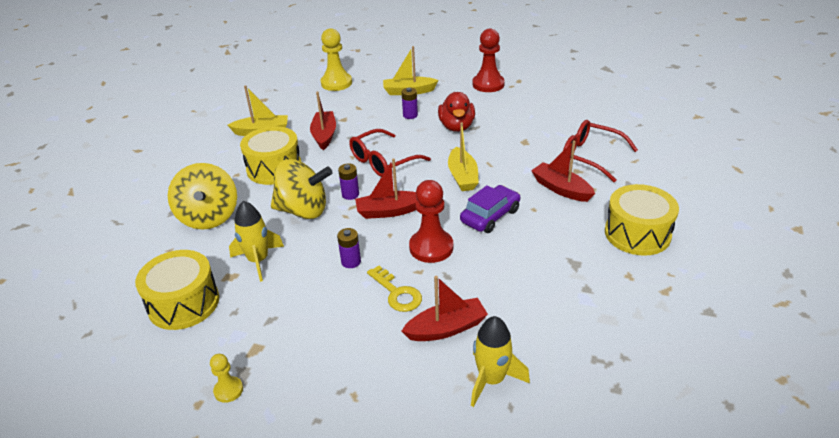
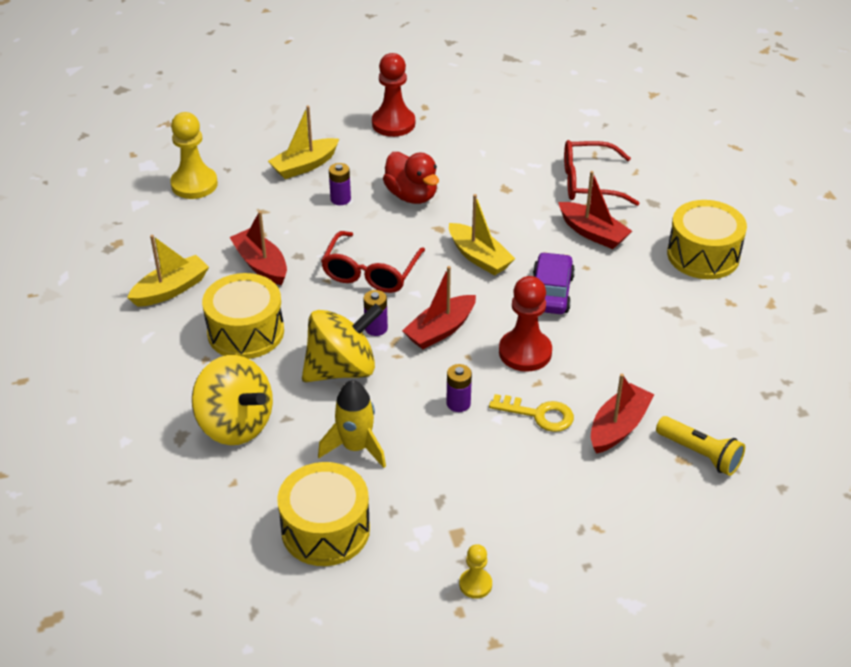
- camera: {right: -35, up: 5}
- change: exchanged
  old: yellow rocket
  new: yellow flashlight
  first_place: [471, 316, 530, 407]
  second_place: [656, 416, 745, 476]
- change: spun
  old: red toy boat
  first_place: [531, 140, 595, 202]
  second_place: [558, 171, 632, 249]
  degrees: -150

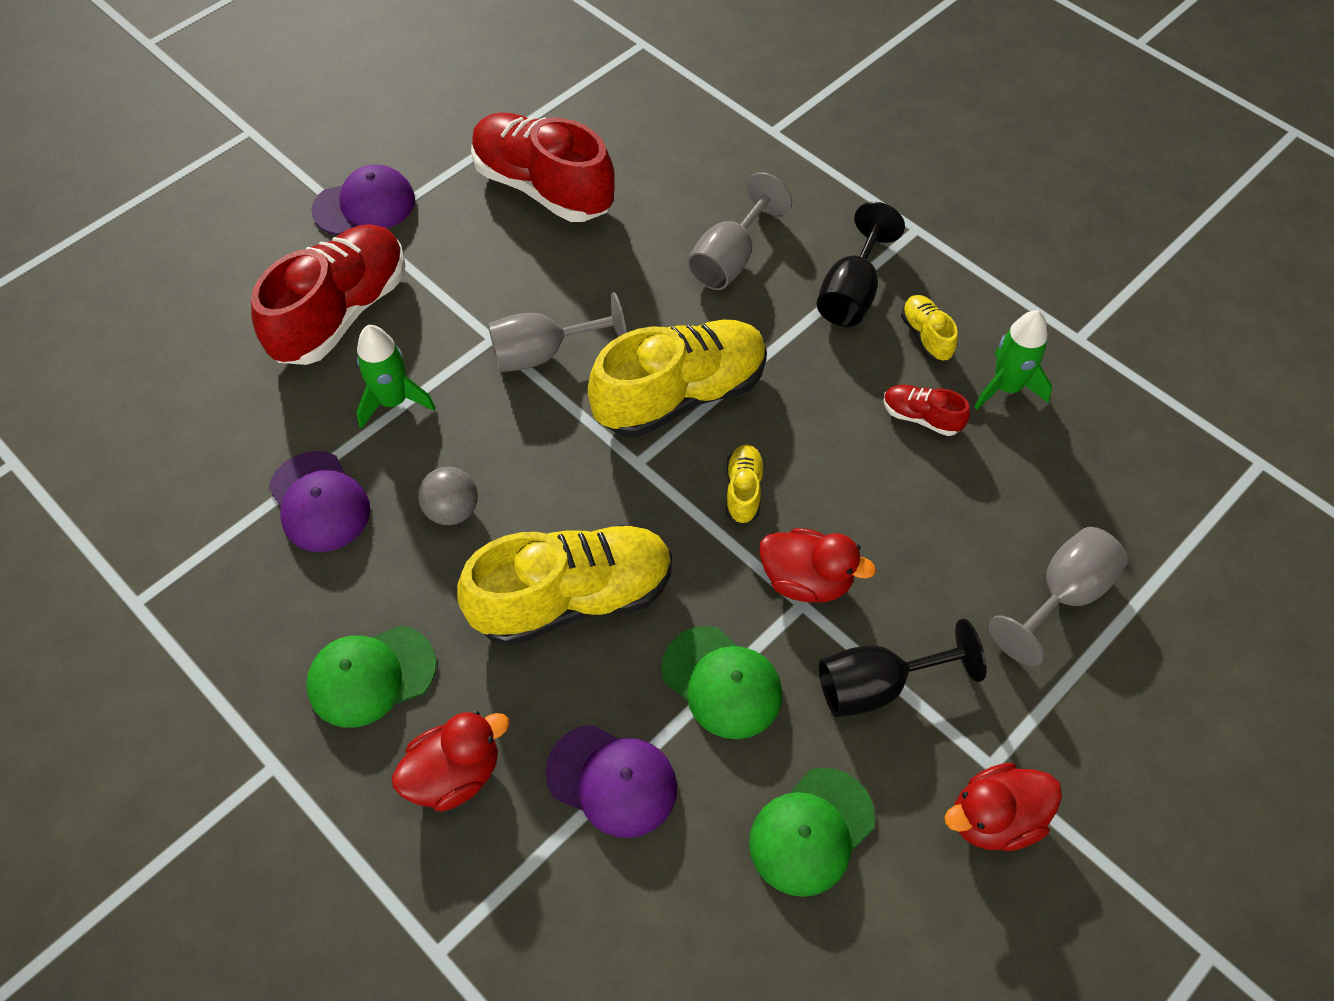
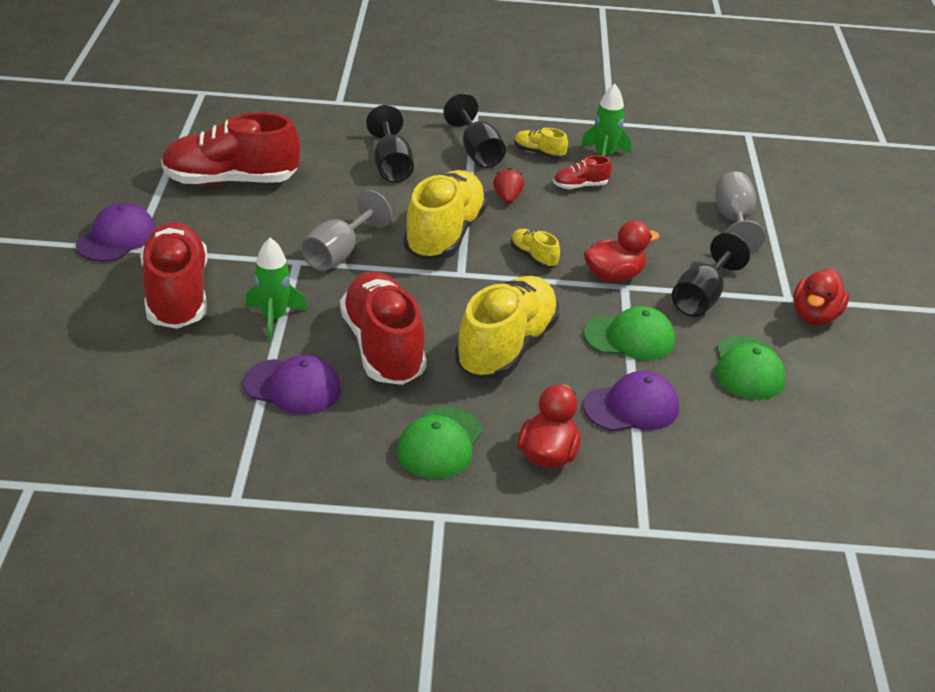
- camera: {right: -45, up: -20}
- change: appeared
  new: red berry
  second_place: [493, 168, 524, 203]
- change: exchanged
  old: grey sphere
  new: red lace-up shoe
  first_place: [418, 466, 478, 525]
  second_place: [340, 271, 427, 385]
- change: colour
  old: grey goblet
  new: ebony goblet
  first_place: [687, 172, 792, 290]
  second_place: [366, 105, 414, 183]

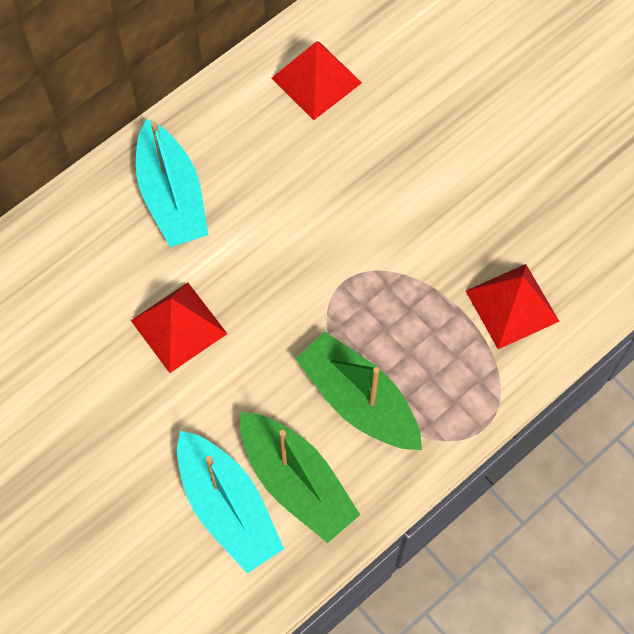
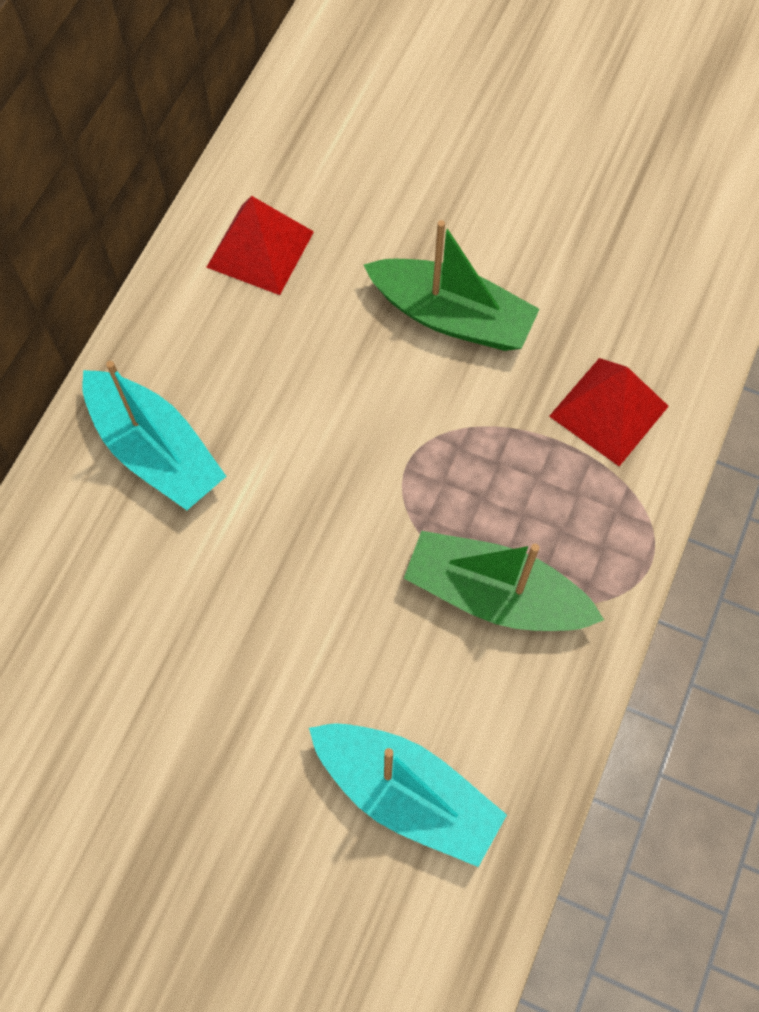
- camera: {right: -25, up: 0}
- change: missing
  old: red pyramid
  first_place: [131, 283, 227, 373]
- change: relocated
  old: leaf-green toy boat
  first_place: [240, 412, 360, 543]
  second_place: [364, 220, 540, 351]

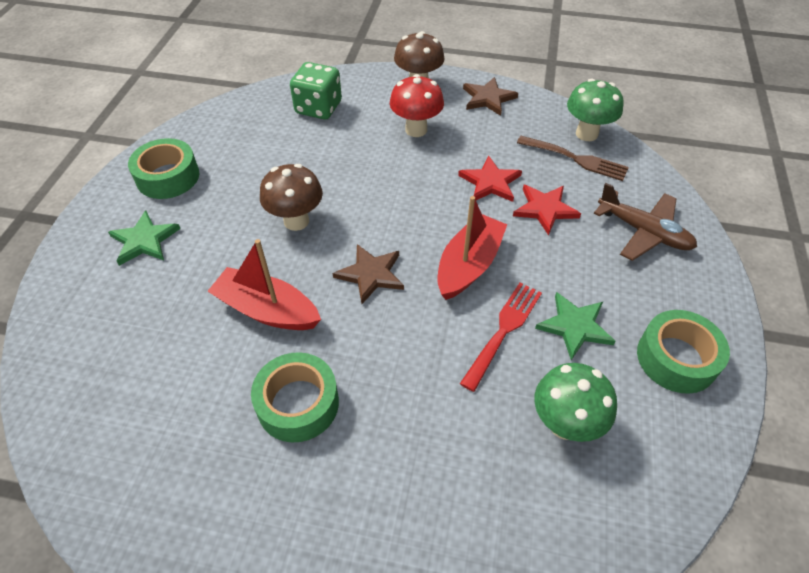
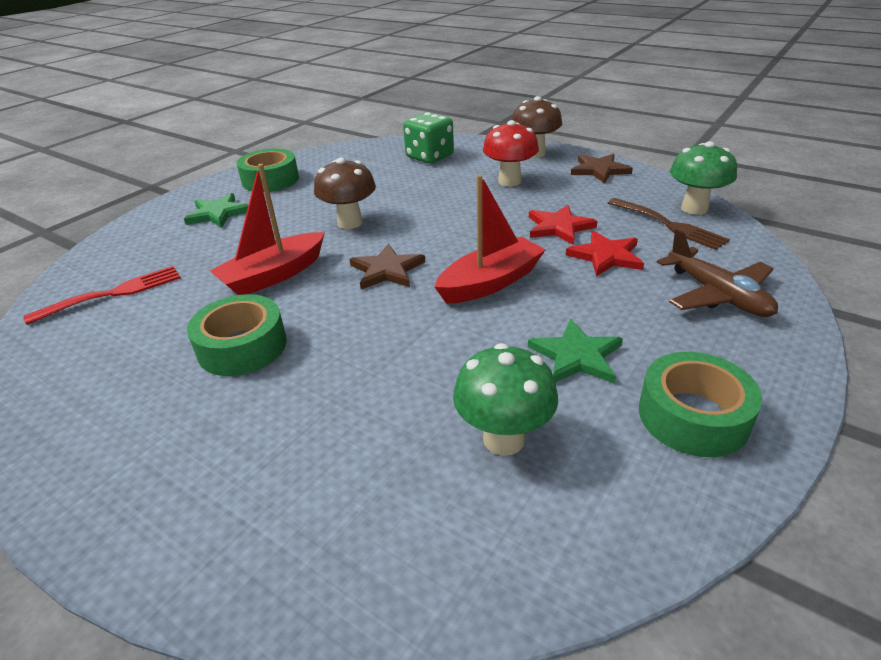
- camera: {right: 25, up: -15}
- change: relocated
  old: red table fork
  first_place: [460, 283, 542, 392]
  second_place: [23, 266, 181, 325]
- change: spun
  old: red toy boat
  first_place: [208, 239, 321, 330]
  second_place: [210, 164, 325, 295]
  degrees: -90

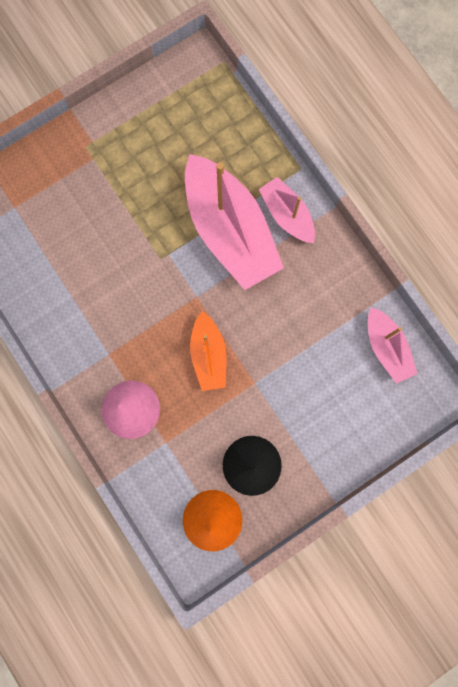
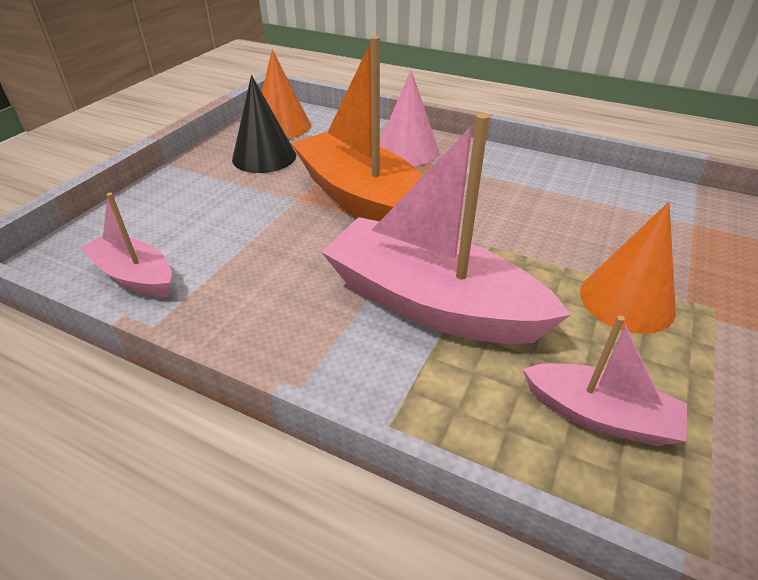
- camera: {right: 150, up: -40}
- change: appeared
  new: orange cone
  second_place: [580, 202, 676, 334]
- change: relocated
  old: rose-pink toy boat
  first_place: [259, 177, 315, 243]
  second_place: [523, 315, 687, 446]
- change: size
  old: orange toy boat
  first_place: [190, 311, 226, 391]
  second_place: [291, 36, 422, 221]
  factor: 1.9

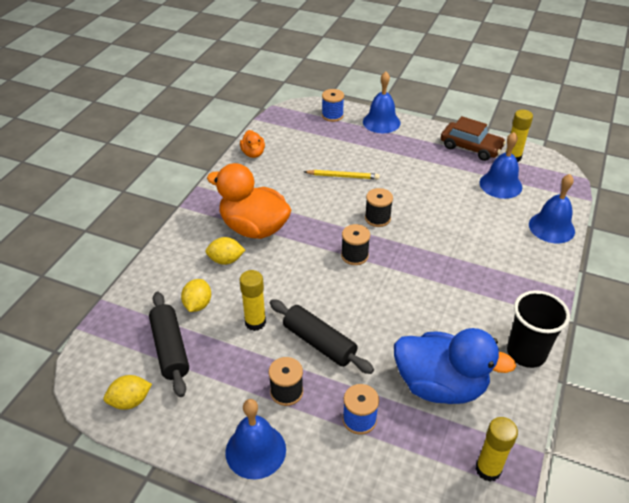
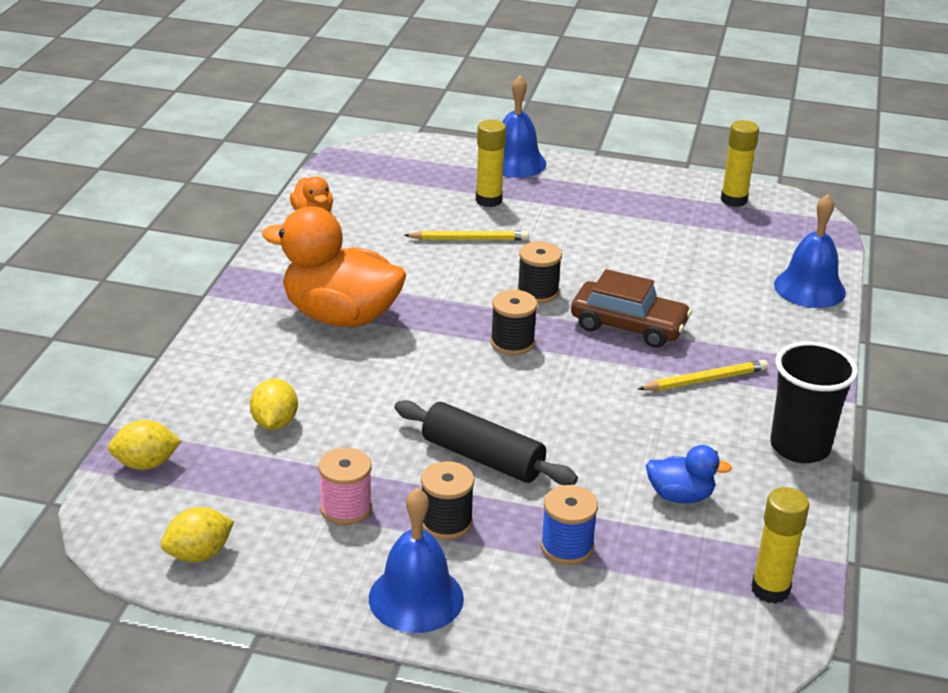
- camera: {right: -10, up: -10}
- change: missing
  old: ebony rolling pin
  first_place: [149, 292, 189, 397]
- change: missing
  old: royal blue bobbin
  first_place: [322, 89, 344, 122]
- change: missing
  old: royal blue hand bell
  first_place: [480, 132, 522, 199]
- change: appeared
  new: rose-pink bobbin
  second_place: [318, 448, 372, 525]
- change: appeared
  new: yellow pencil
  second_place: [638, 360, 768, 391]
- change: relocated
  old: yellow lemon
  first_place: [205, 237, 245, 265]
  second_place: [108, 420, 182, 470]
- change: relocated
  old: yellow stick of glue
  first_place: [239, 270, 266, 331]
  second_place: [476, 120, 506, 207]
- change: relocated
  old: dark brown car
  first_place: [441, 116, 506, 161]
  second_place: [571, 269, 692, 348]
- change: size
  old: royal blue toy duck
  first_place: [394, 328, 516, 404]
  second_place: [646, 445, 732, 503]
  factor: 0.47

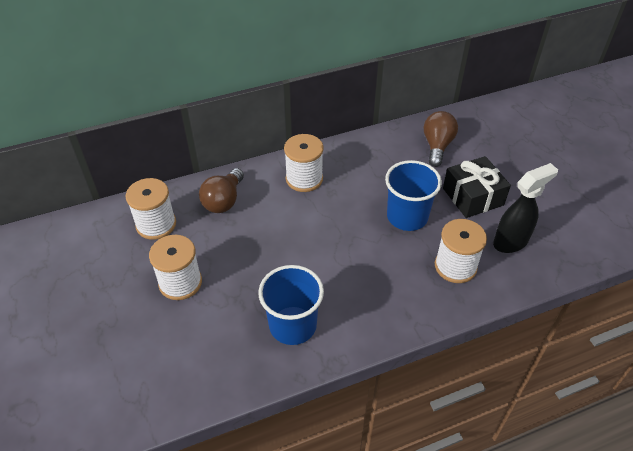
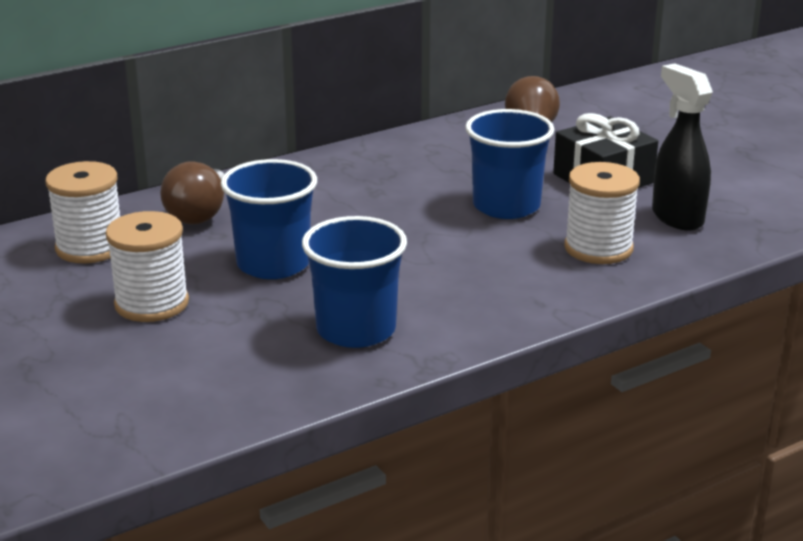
- camera: {right: -10, up: -20}
- change: missing
  old: pure white bobbin
  first_place: [284, 134, 324, 192]
- change: appeared
  new: royal blue tumbler
  second_place: [221, 159, 317, 279]
- change: spun
  old: ebony sprayer
  first_place: [493, 163, 558, 253]
  second_place: [652, 63, 713, 231]
  degrees: -75

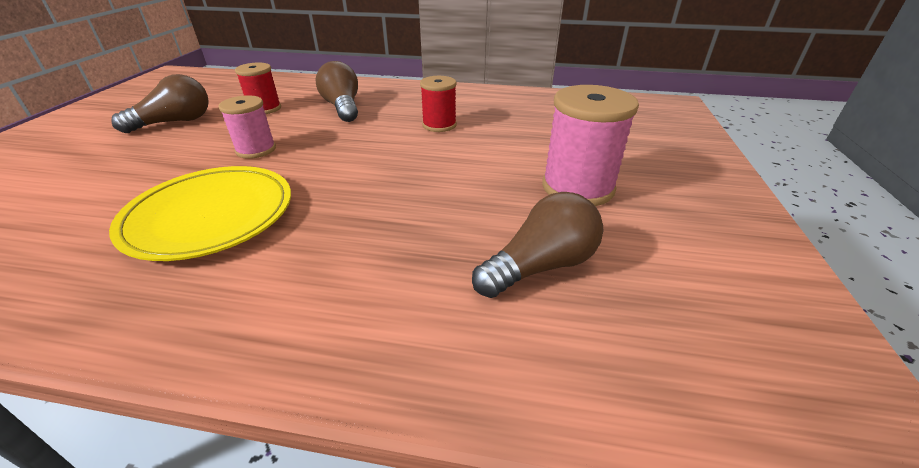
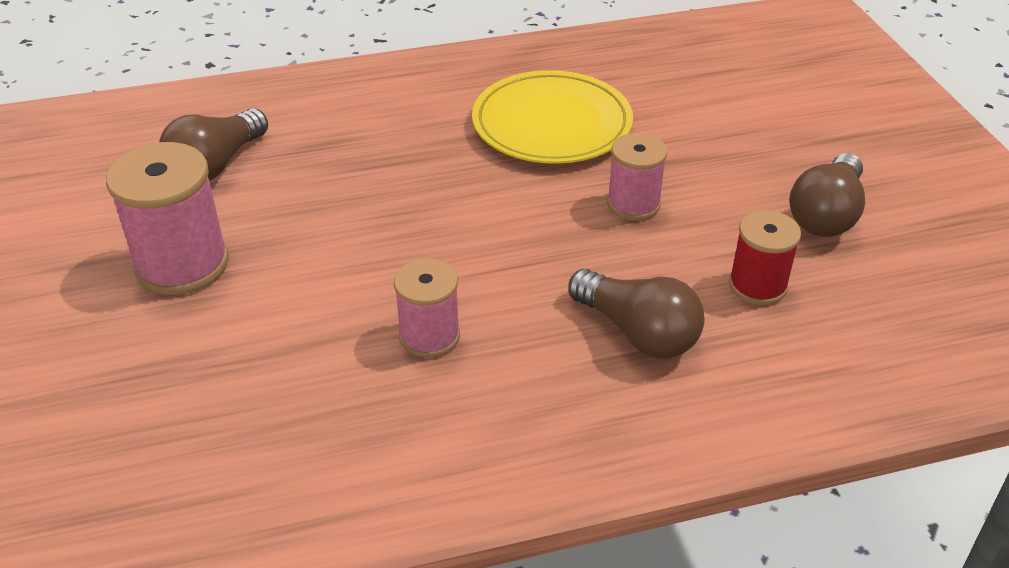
- camera: {right: 155, up: 5}
- change: colour
  old: red bobbin
  new: rose-pink bobbin
  first_place: [420, 76, 457, 132]
  second_place: [394, 258, 460, 358]

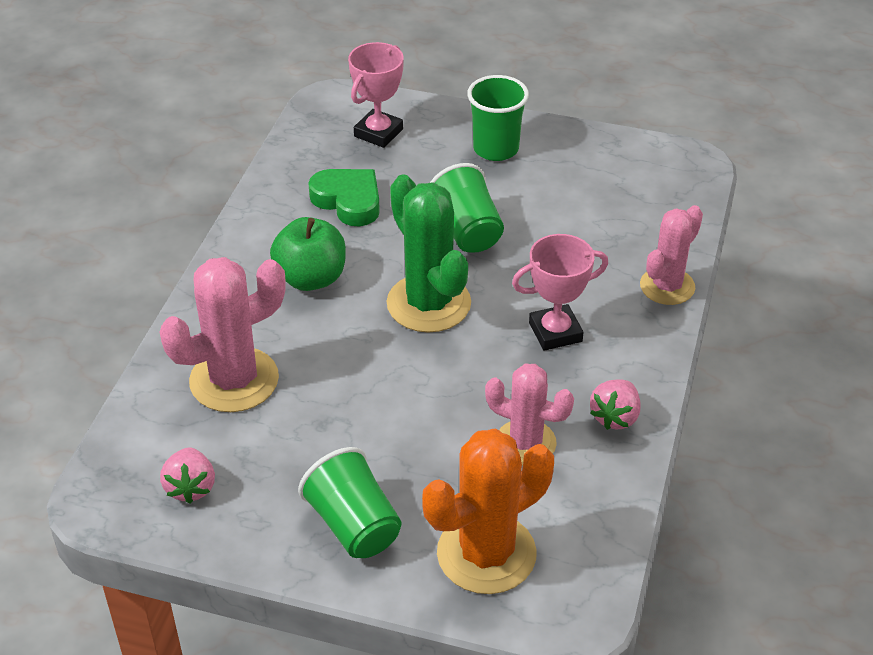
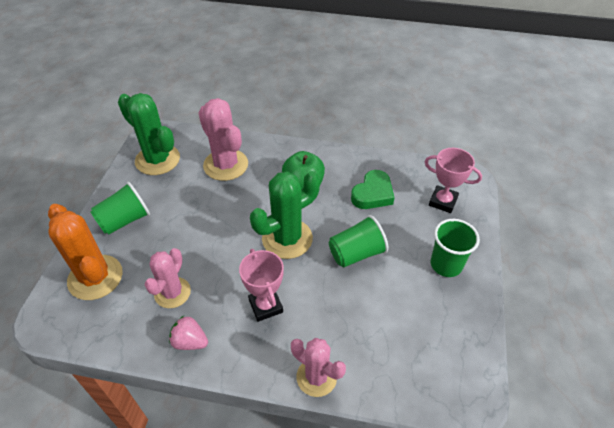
- camera: {right: 85, up: 5}
- change: exchanged
  old: rose-pink berry
  new: leaf-green cactus
  first_place: [160, 447, 215, 504]
  second_place: [118, 93, 180, 175]

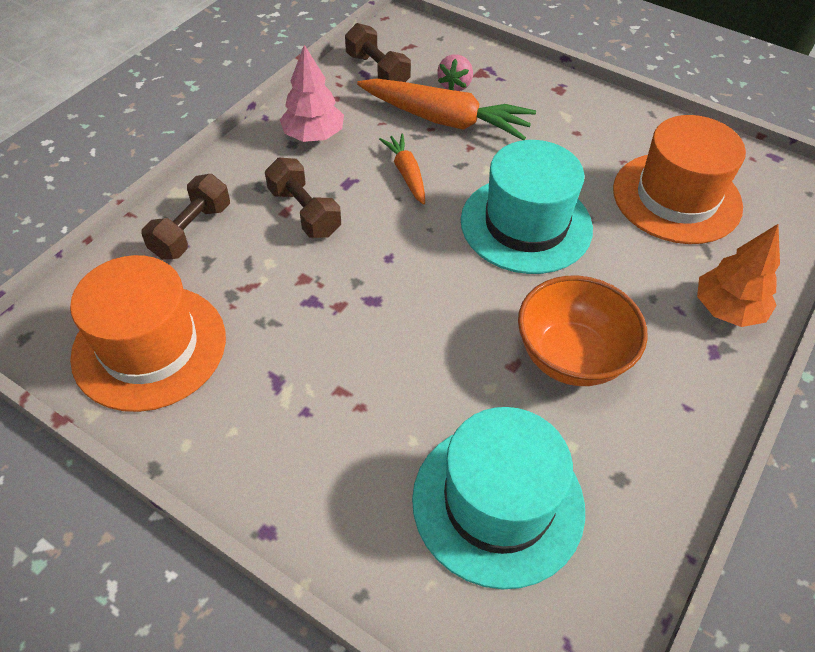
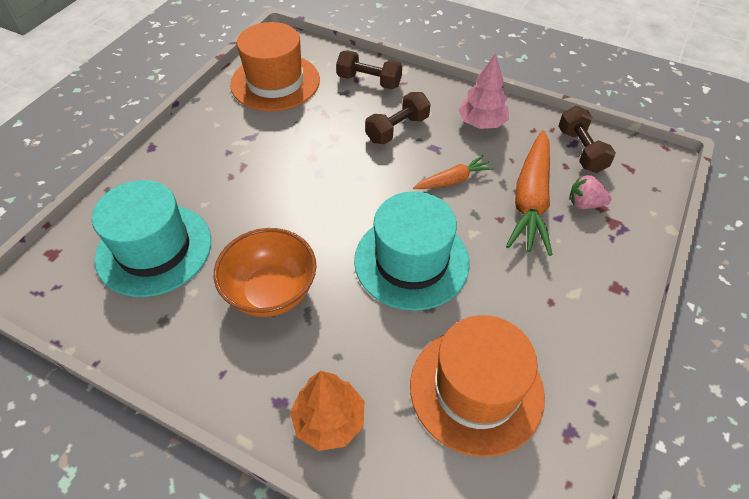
- camera: {right: 85, up: 0}
- change: spun
  old: dark brown free weight
  first_place: [345, 23, 411, 82]
  second_place: [559, 106, 616, 173]
  degrees: -60

